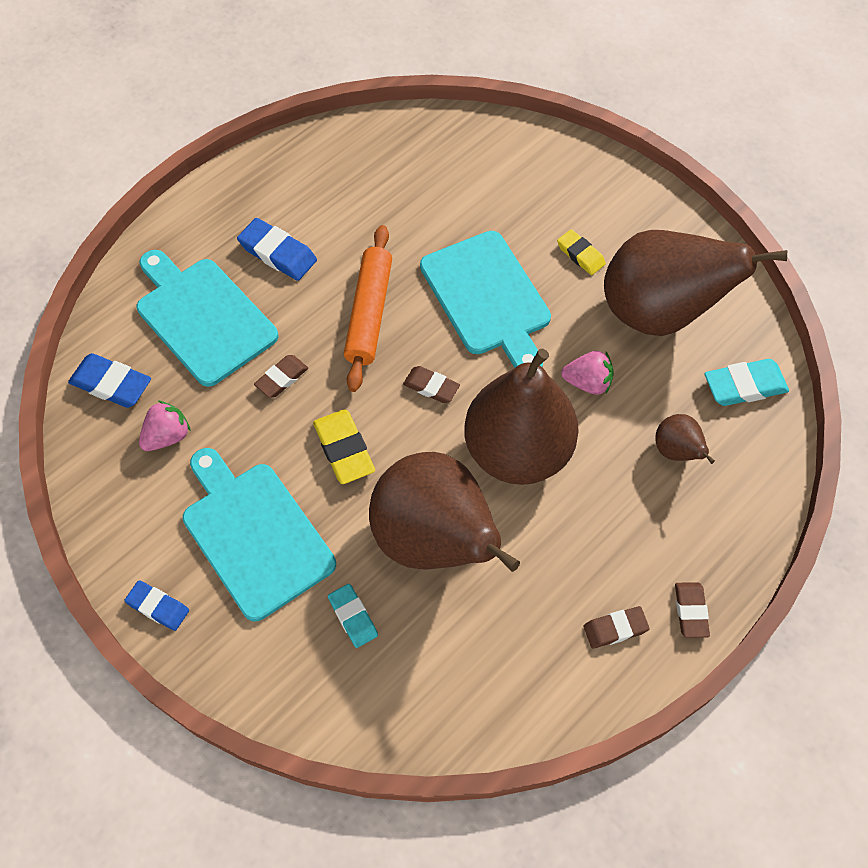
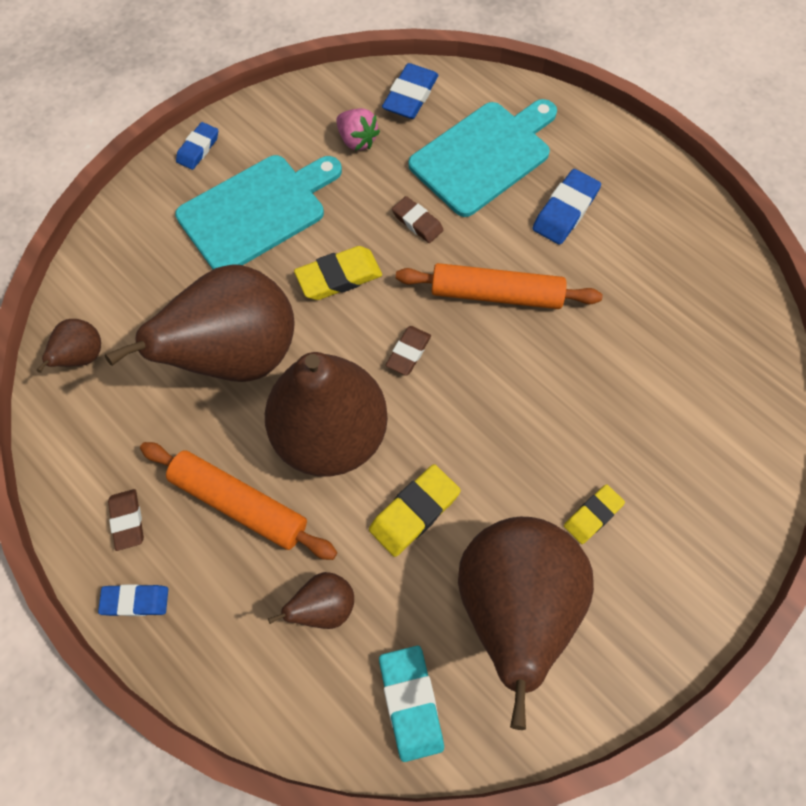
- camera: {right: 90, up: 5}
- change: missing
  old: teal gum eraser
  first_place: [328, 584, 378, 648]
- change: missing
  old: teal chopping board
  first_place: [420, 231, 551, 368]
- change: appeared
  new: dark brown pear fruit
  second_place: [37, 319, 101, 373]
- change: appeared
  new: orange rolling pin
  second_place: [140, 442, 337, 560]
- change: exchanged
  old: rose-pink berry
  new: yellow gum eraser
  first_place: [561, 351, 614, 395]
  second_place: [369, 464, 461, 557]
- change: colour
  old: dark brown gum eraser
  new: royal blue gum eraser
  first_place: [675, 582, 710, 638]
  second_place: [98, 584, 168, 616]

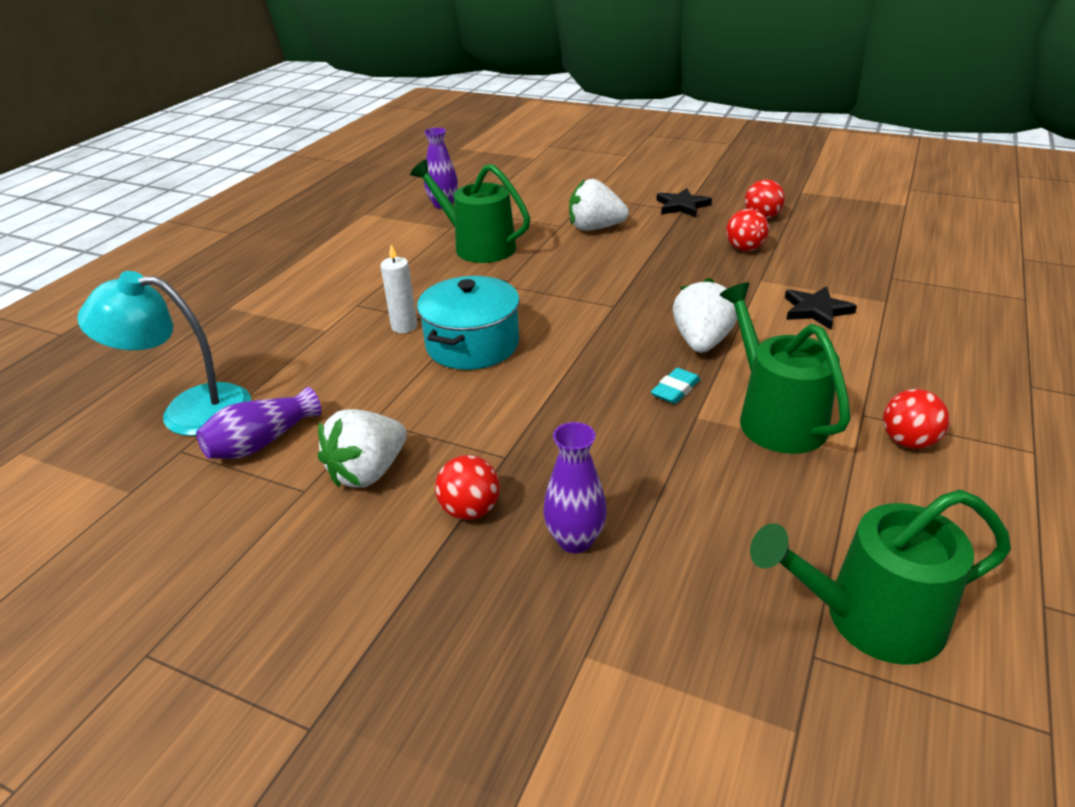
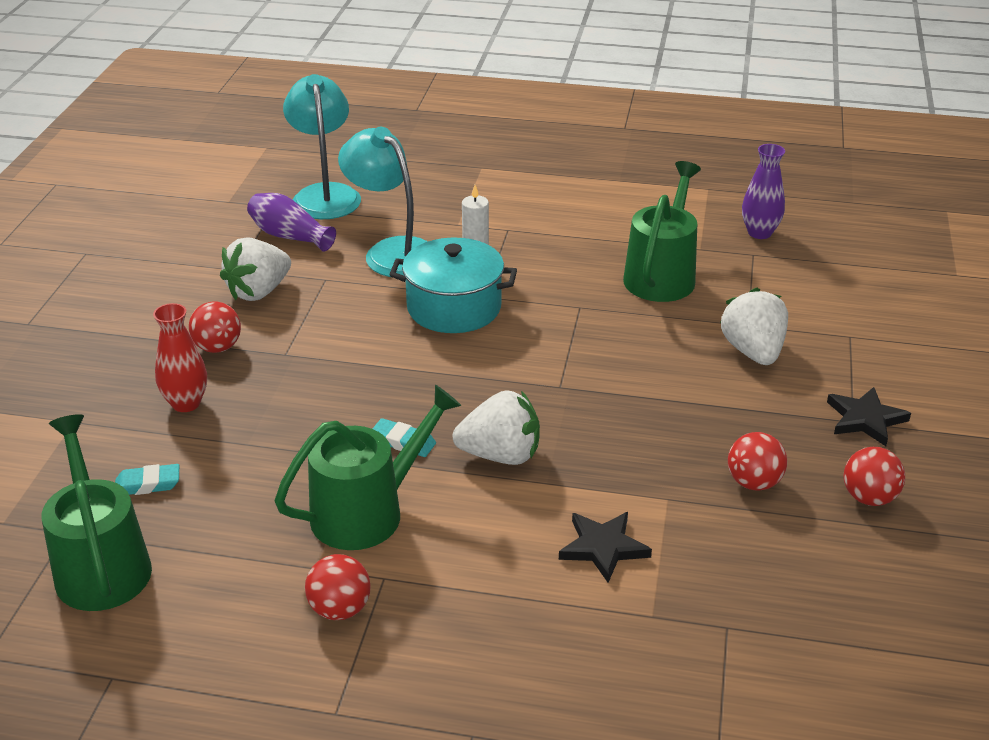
- camera: {right: 75, up: 0}
- change: appeared
  new: teal gum eraser
  second_place: [115, 464, 179, 495]
- change: appeared
  new: teal reading lamp
  second_place: [338, 127, 428, 277]
- change: colour
  old: violet flower vase
  new: red flower vase
  first_place: [543, 422, 607, 553]
  second_place: [153, 303, 207, 412]
- change: spun
  old: pure white berry
  first_place: [318, 409, 407, 488]
  second_place: [220, 237, 291, 301]
  degrees: -75

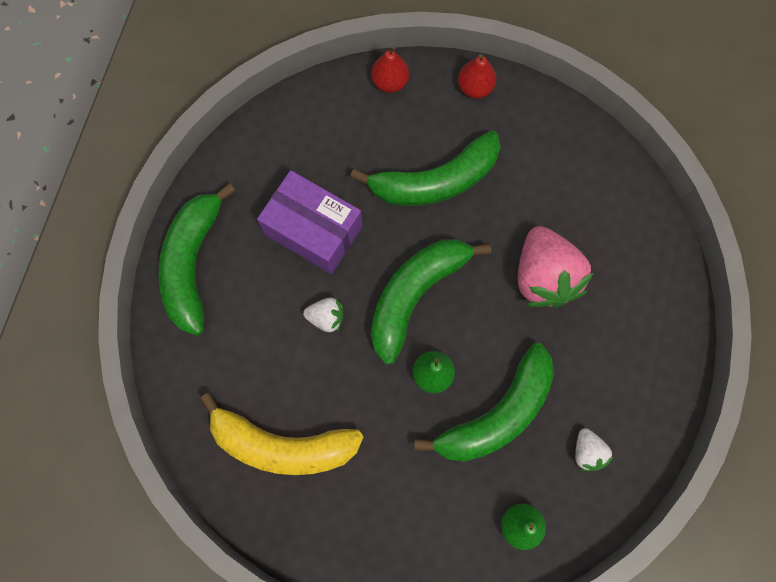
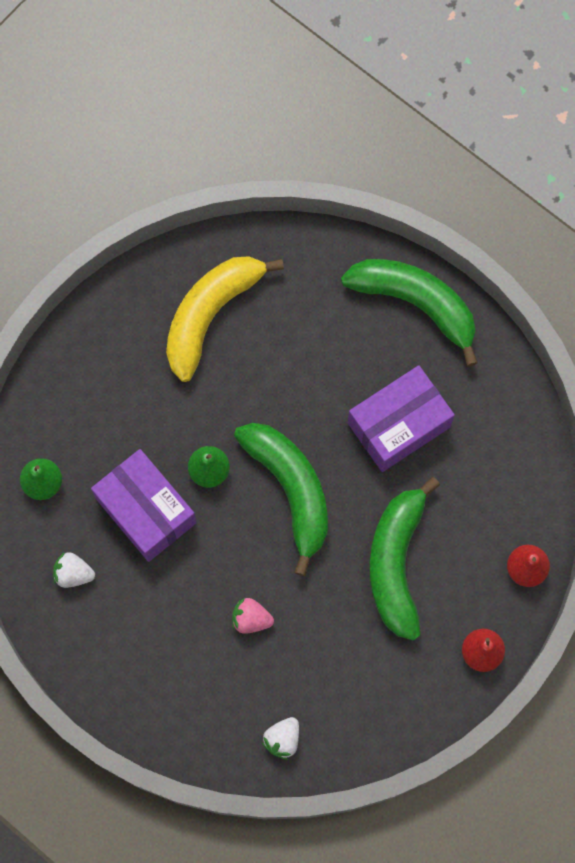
- camera: {right: 115, up: 0}
- change: relocated
  old: pure white berry
  first_place: [303, 297, 344, 332]
  second_place: [262, 717, 299, 760]
- change: exchanged
  old: leaf-green toy banana
  new: violet parcel
  first_place: [414, 343, 554, 462]
  second_place: [91, 449, 197, 562]
- change: size
  old: rose-pink berry
  first_place: [518, 226, 594, 308]
  second_place: [232, 598, 274, 634]
  factor: 0.48

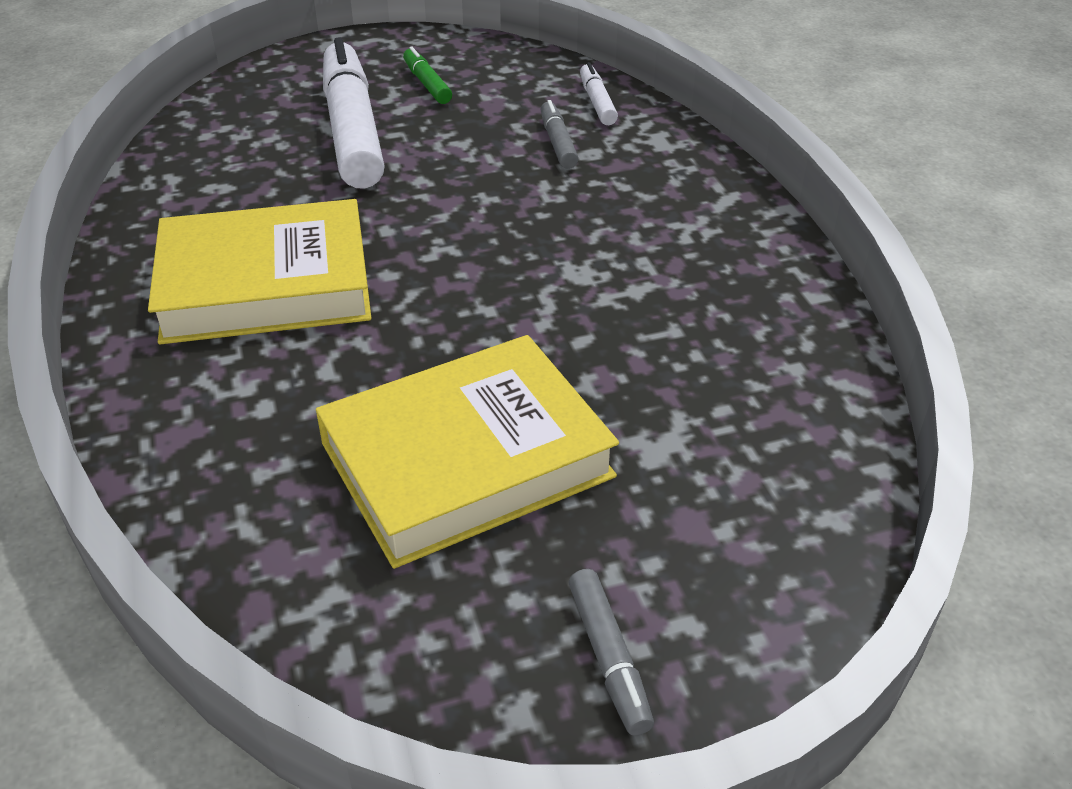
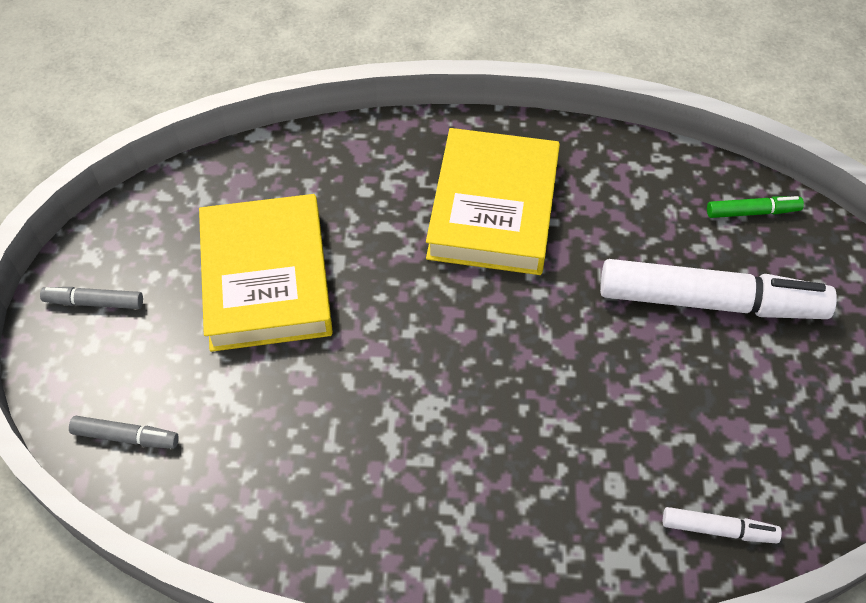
- camera: {right: 110, up: 15}
- change: relocated
  old: leaf-green felt pen
  first_place: [403, 46, 452, 104]
  second_place: [707, 196, 804, 218]
- change: relocated
  old: grey felt pen
  first_place: [540, 100, 578, 169]
  second_place: [69, 416, 179, 449]

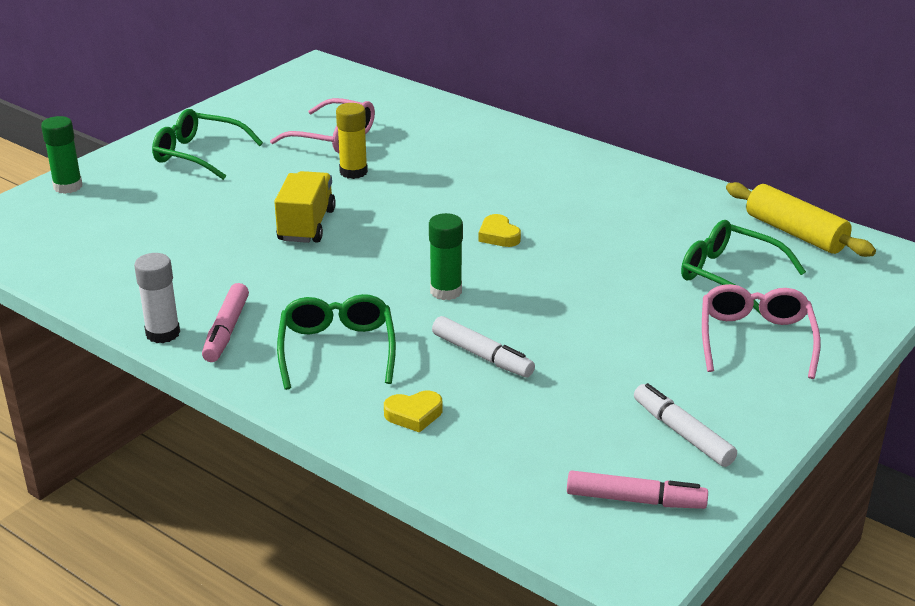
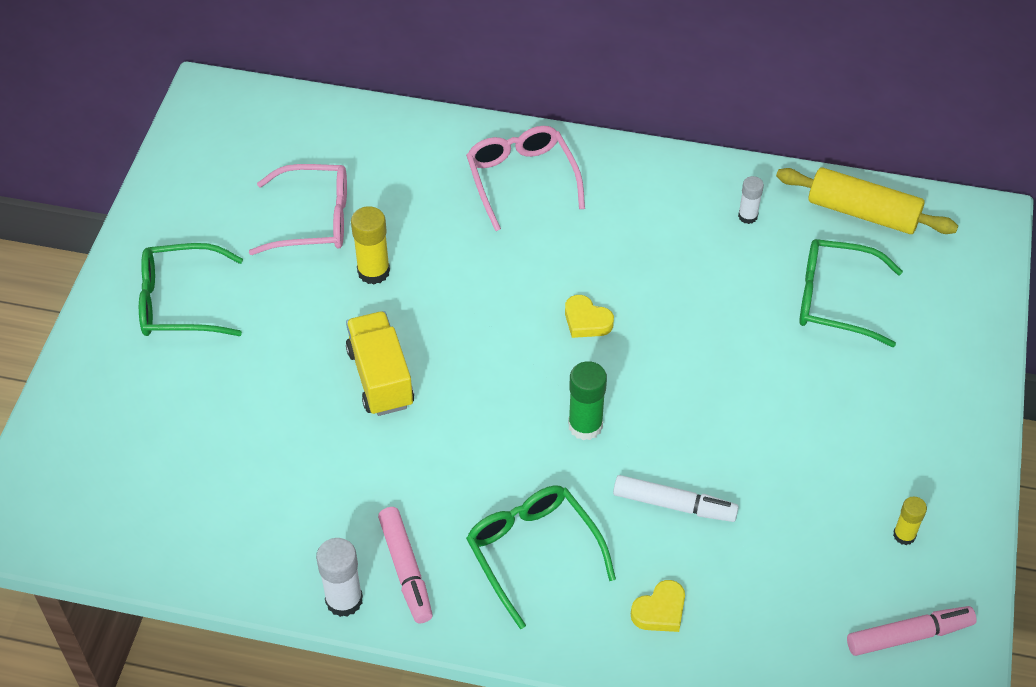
- camera: {right: -25, up: 20}
- change: missing
  old: leaf-green stick of glue
  first_place: [41, 116, 82, 194]
- change: appeared
  new: pure white stick of glue
  second_place: [738, 176, 764, 224]
- change: relocated
  old: rose-pink spectacles
  first_place: [702, 284, 821, 379]
  second_place: [466, 126, 585, 231]
- change: exchanged
  old: pure white felt pen
  new: yellow stick of glue
  first_place: [634, 383, 737, 467]
  second_place: [893, 496, 927, 545]

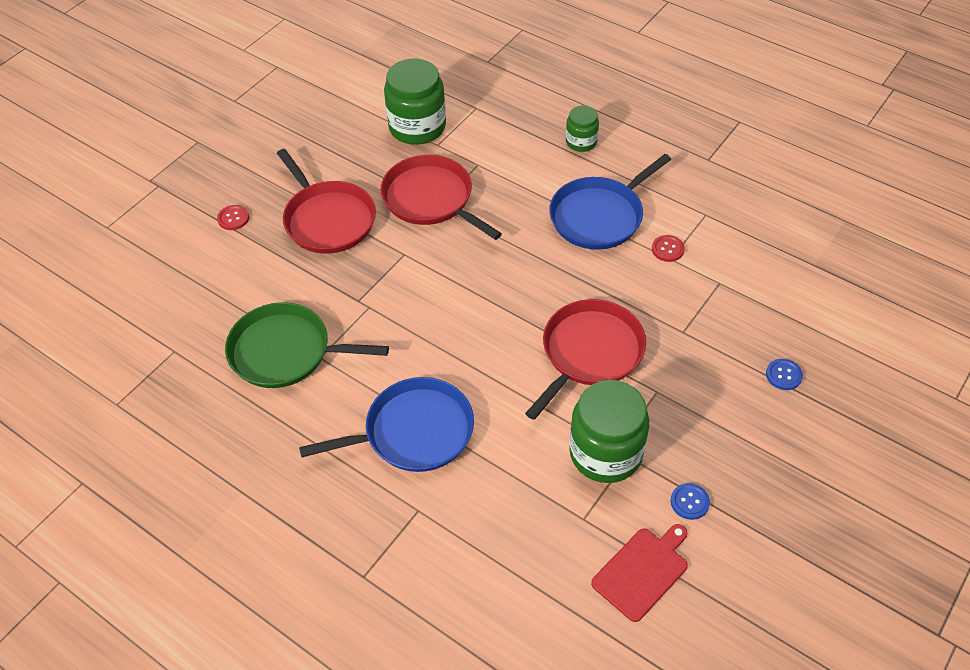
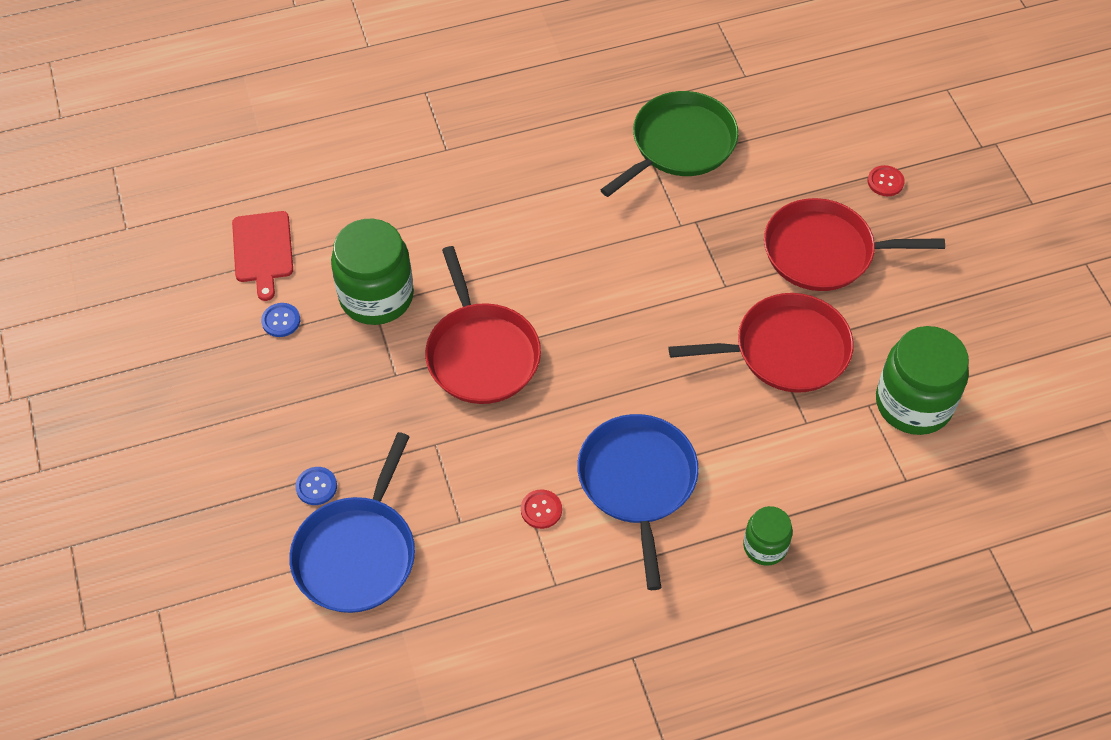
- camera: {right: 125, up: 5}
- change: relocated
  old: royal blue frying pan
  first_place: [299, 377, 474, 472]
  second_place: [289, 432, 415, 613]

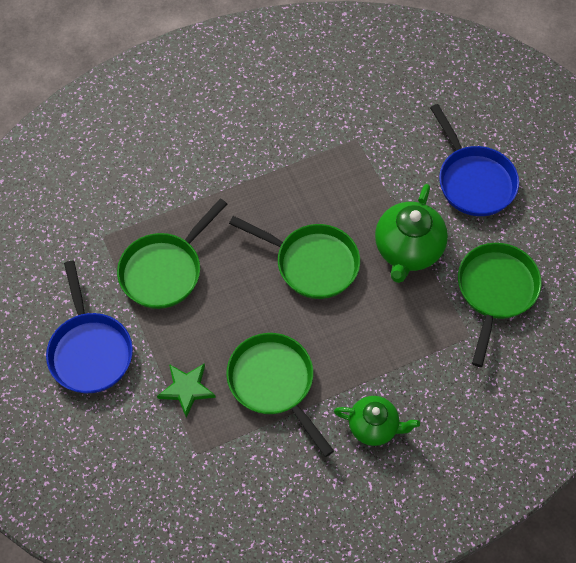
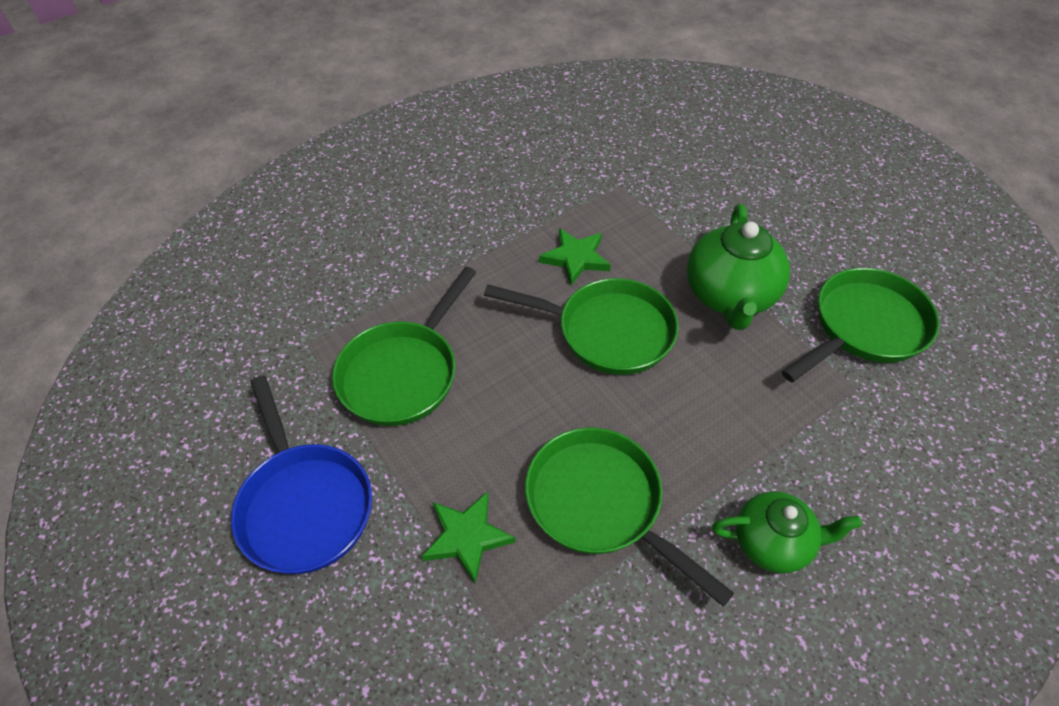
- camera: {right: -10, up: -10}
- change: missing
  old: royal blue frying pan
  first_place: [430, 104, 519, 216]
- change: appeared
  new: leaf-green star shape
  second_place: [539, 228, 611, 285]
- change: spun
  old: leaf-green frying pan
  first_place: [458, 243, 542, 367]
  second_place: [782, 268, 939, 382]
  degrees: 45

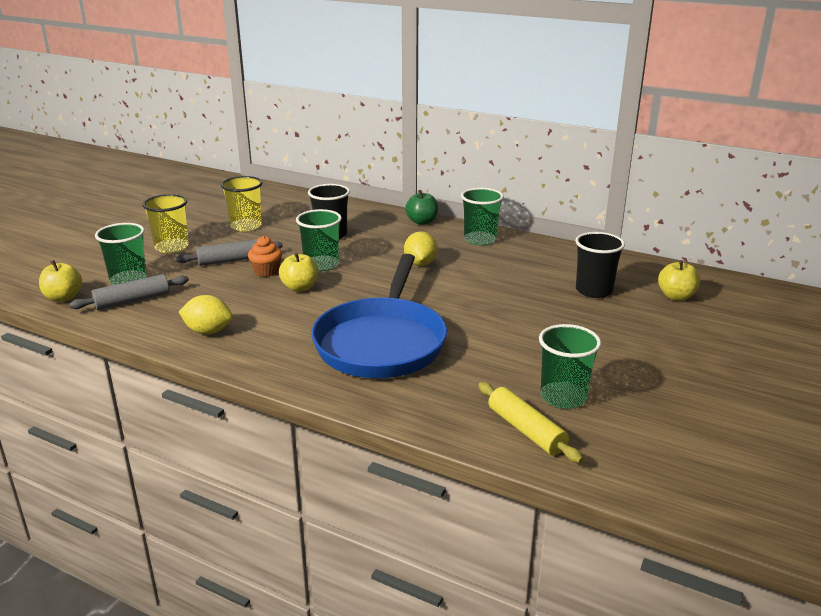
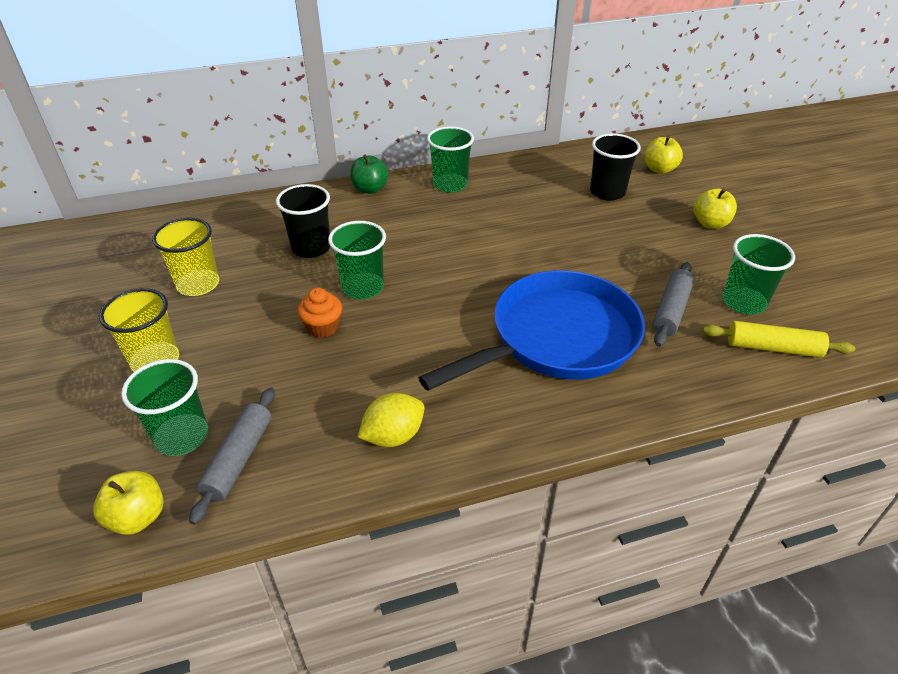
- camera: {right: -45, up: 15}
- change: missing
  old: yellow lemon
  first_place: [404, 231, 437, 266]
- change: relocated
  old: grey rolling pin
  first_place: [176, 239, 283, 266]
  second_place: [652, 262, 694, 347]
- change: relocated
  old: yellow apple
  first_place: [279, 252, 318, 292]
  second_place: [693, 188, 737, 229]
- change: spun
  old: royal blue frying pan
  first_place: [311, 254, 447, 378]
  second_place: [418, 270, 645, 391]
  degrees: -90

